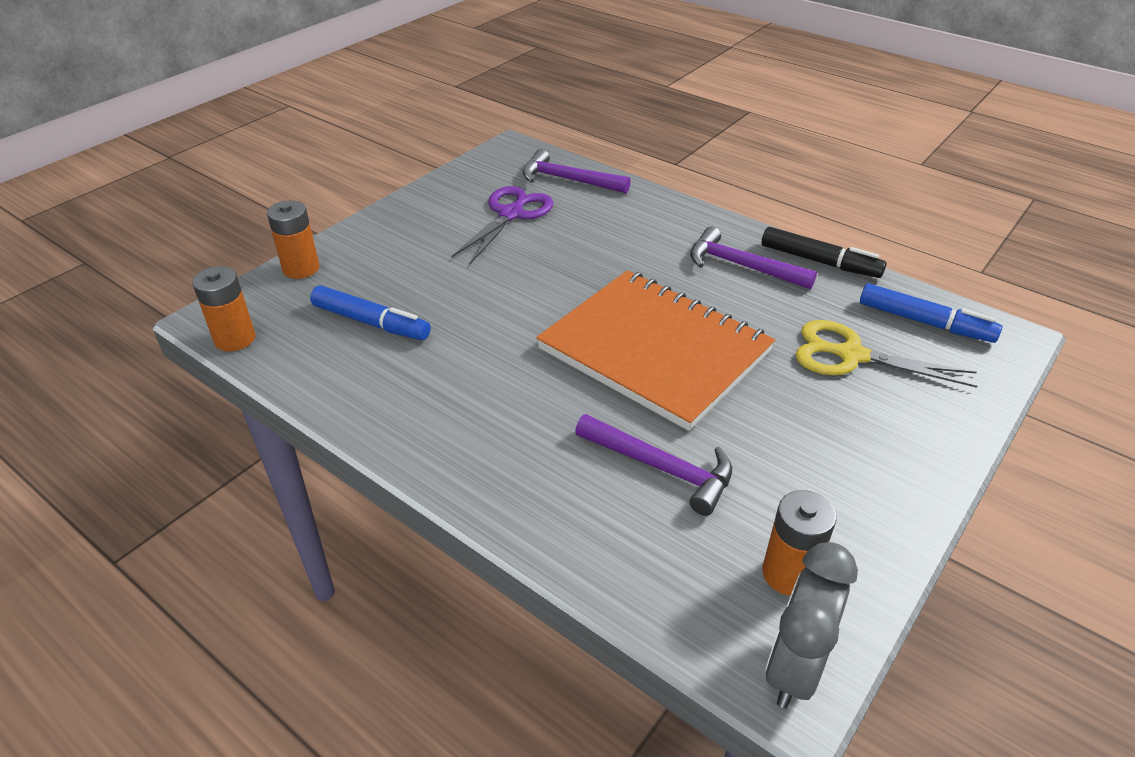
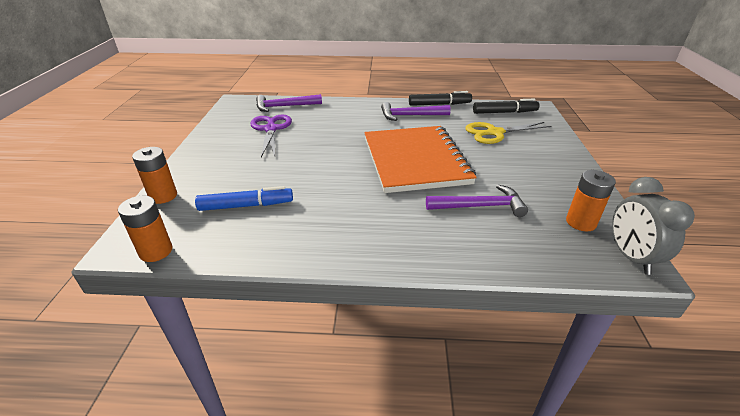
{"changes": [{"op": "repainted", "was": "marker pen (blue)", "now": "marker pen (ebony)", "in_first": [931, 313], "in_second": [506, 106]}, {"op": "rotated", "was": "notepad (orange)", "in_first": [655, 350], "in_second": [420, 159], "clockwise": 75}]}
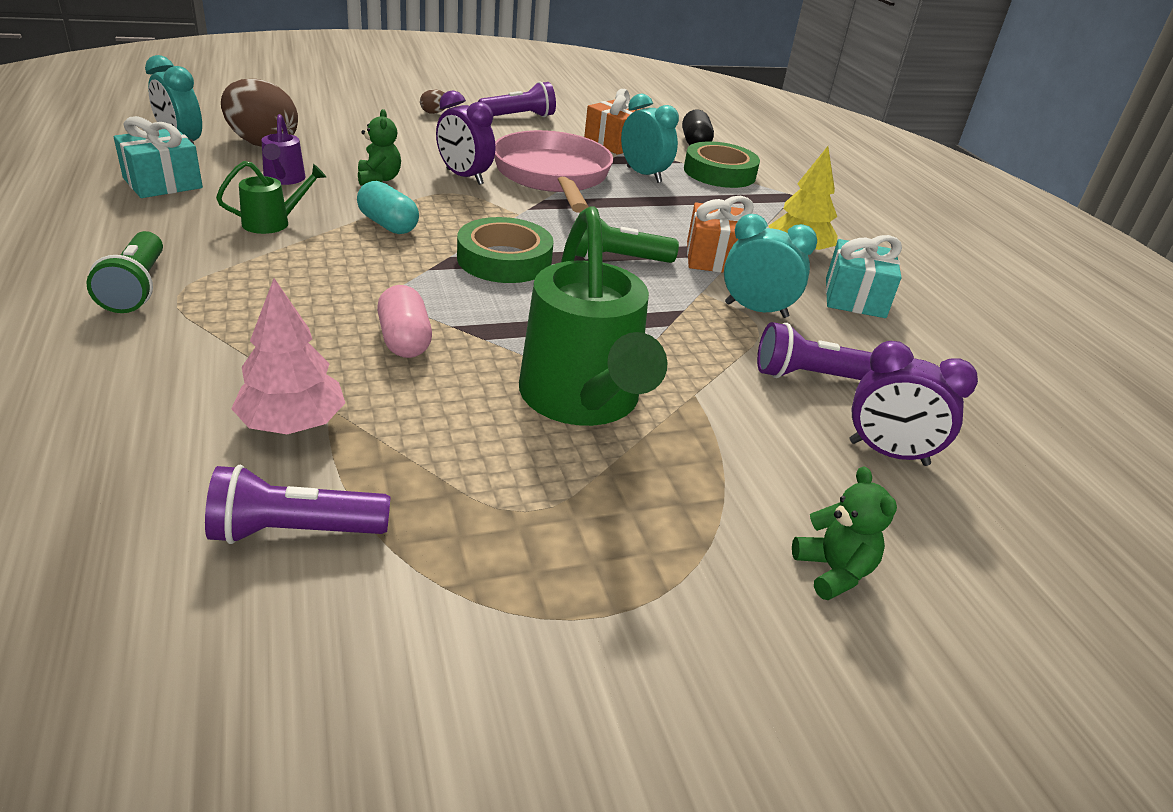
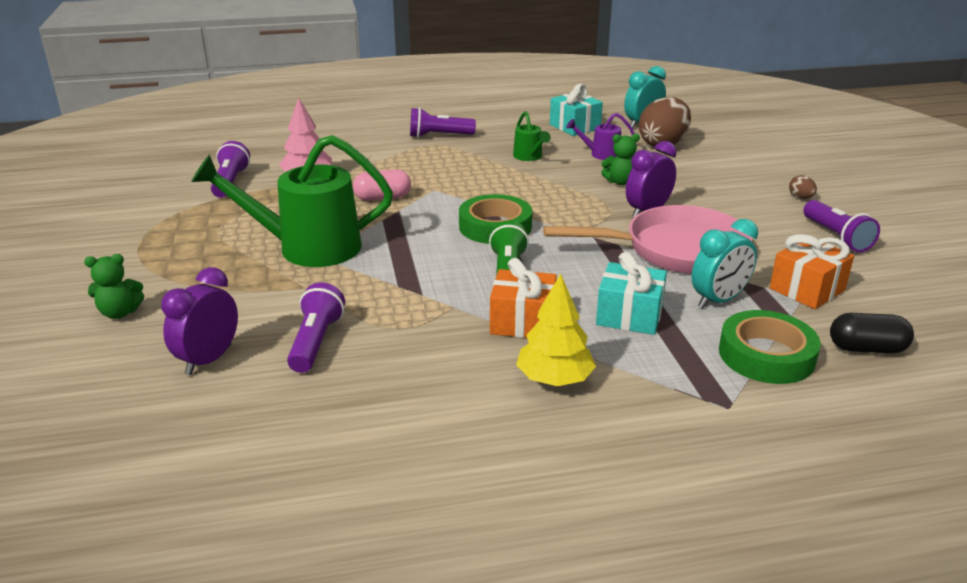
{"changes": [{"op": "gone", "was": "pill shape (turquoise)", "in_first": [388, 207]}, {"op": "gone", "was": "bedside clock (turquoise)", "in_first": [770, 266]}, {"op": "shifted", "was": "wrapped gift (turquoise)", "in_first": [864, 276], "in_second": [631, 293]}, {"op": "repainted", "was": "flashlight (leaf-green)", "now": "flashlight (royal purple)", "in_first": [124, 272], "in_second": [443, 122]}]}
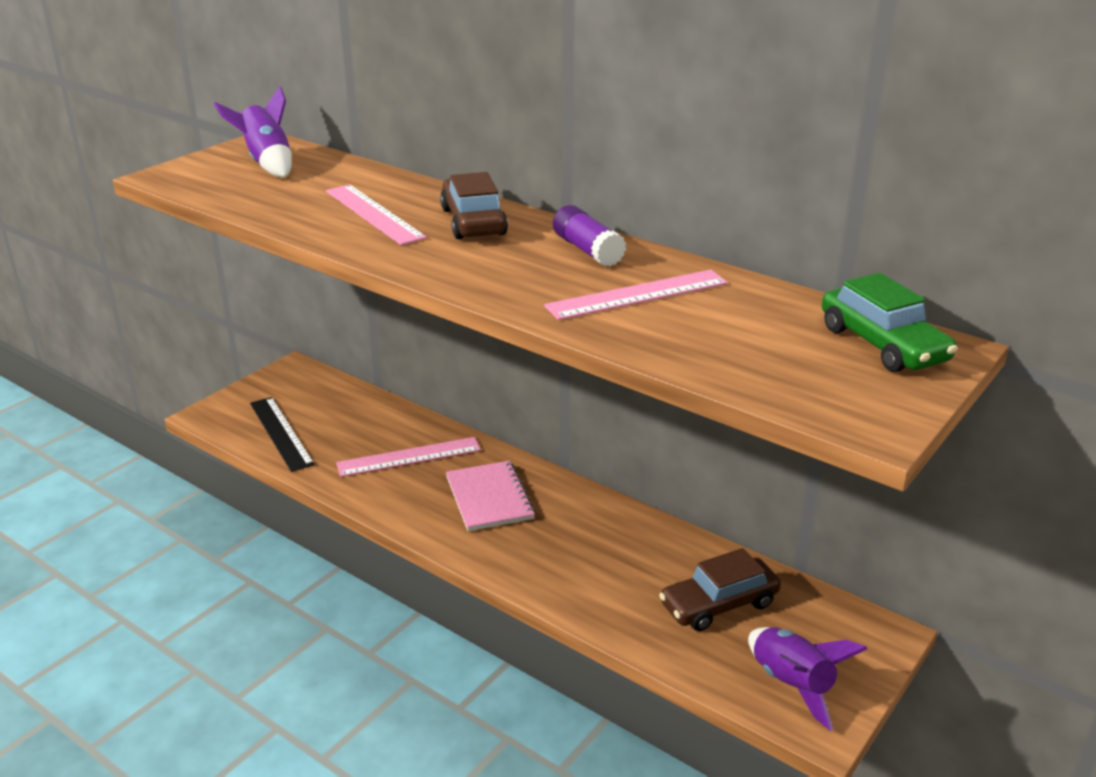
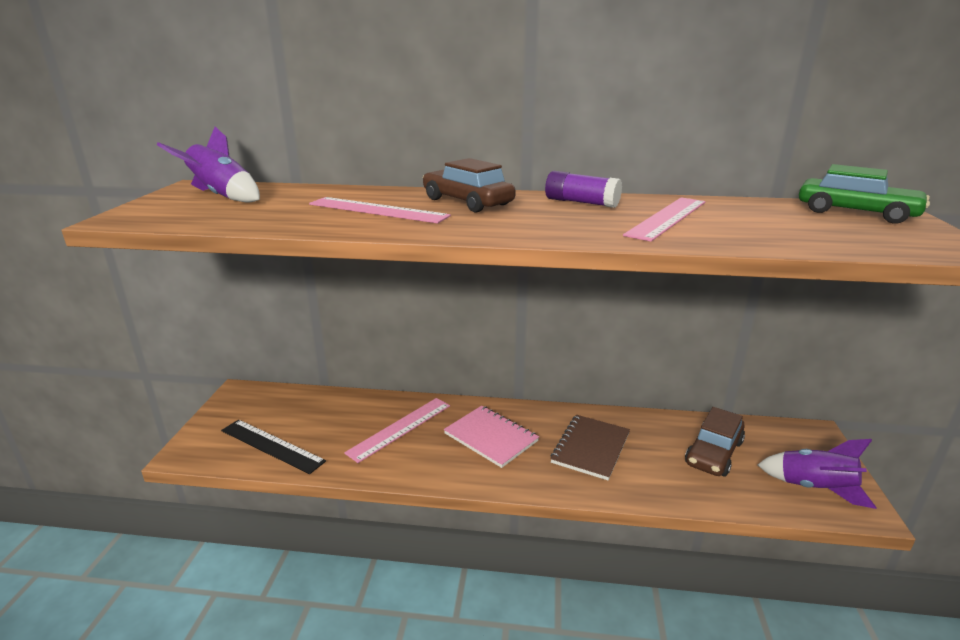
{"changes": [{"op": "new", "now": "notepad (dark brown)", "in_second": [590, 447]}]}
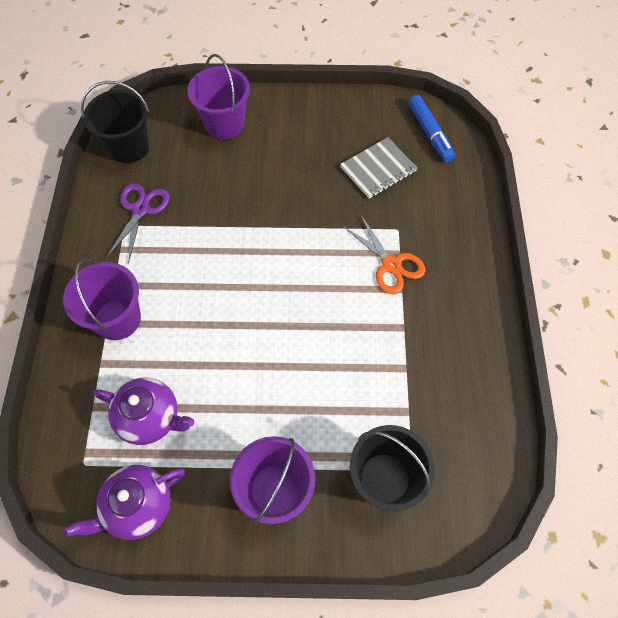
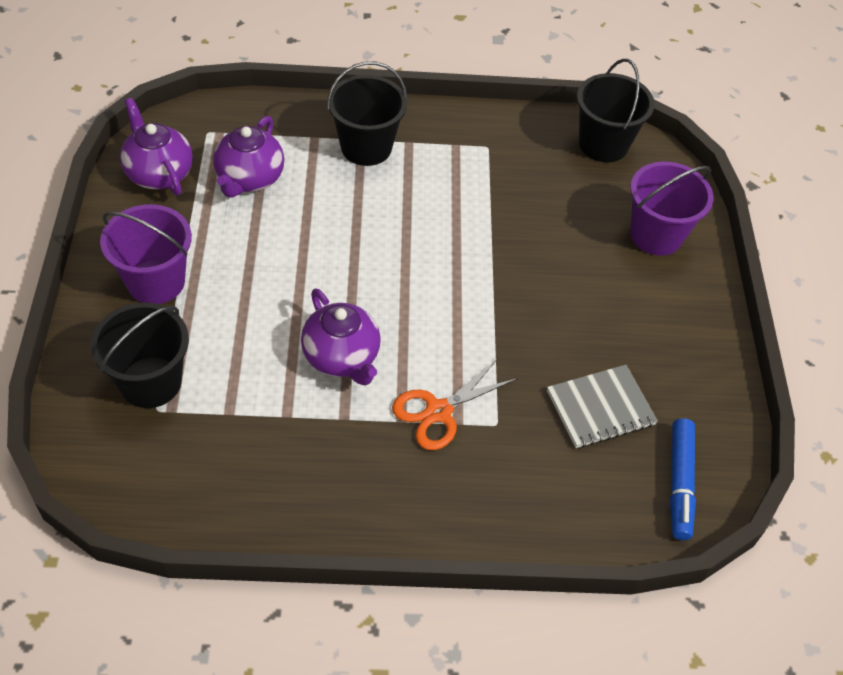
{"changes": [{"op": "gone", "was": "shears (royal purple)", "in_first": [138, 223]}, {"op": "new", "now": "tea pot (royal purple)", "in_second": [341, 337]}, {"op": "repainted", "was": "bucket (royal purple)", "now": "bucket (ebony)", "in_first": [102, 299], "in_second": [367, 113]}, {"op": "rotated", "was": "notepad (ash-grey)", "in_first": [378, 168], "in_second": [602, 406], "clockwise": -75}, {"op": "rotated", "was": "marker pen (blue)", "in_first": [431, 128], "in_second": [683, 479], "clockwise": -60}]}
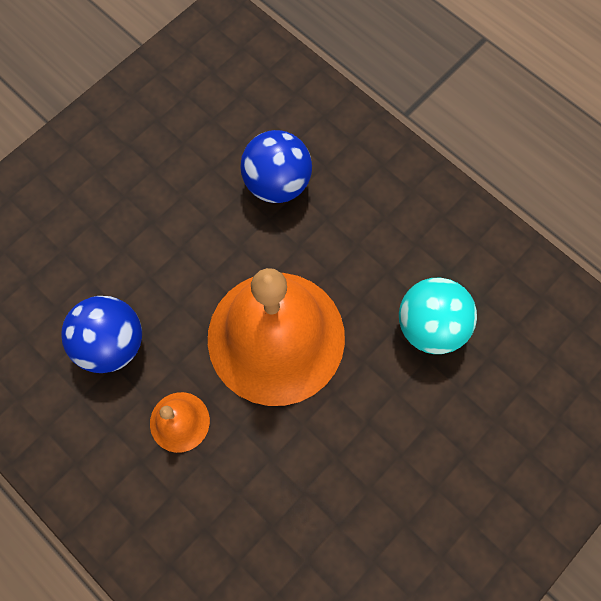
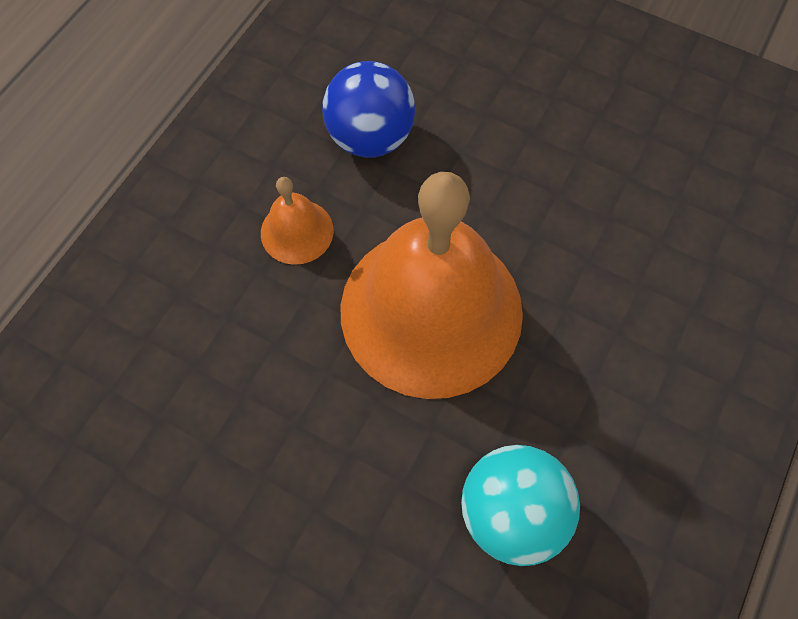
{"changes": [{"op": "gone", "was": "ball (blue)", "in_first": [276, 166]}]}
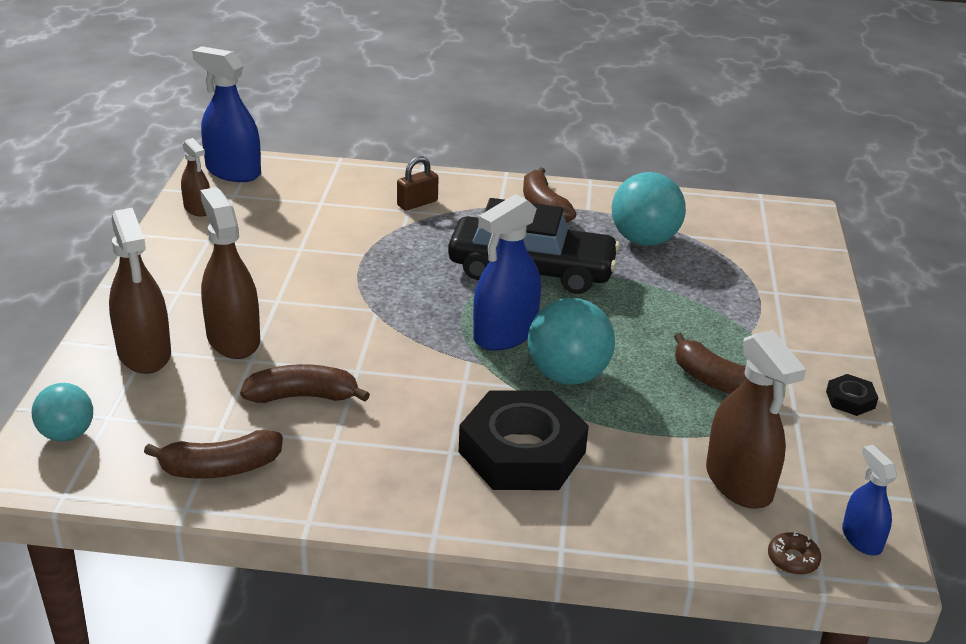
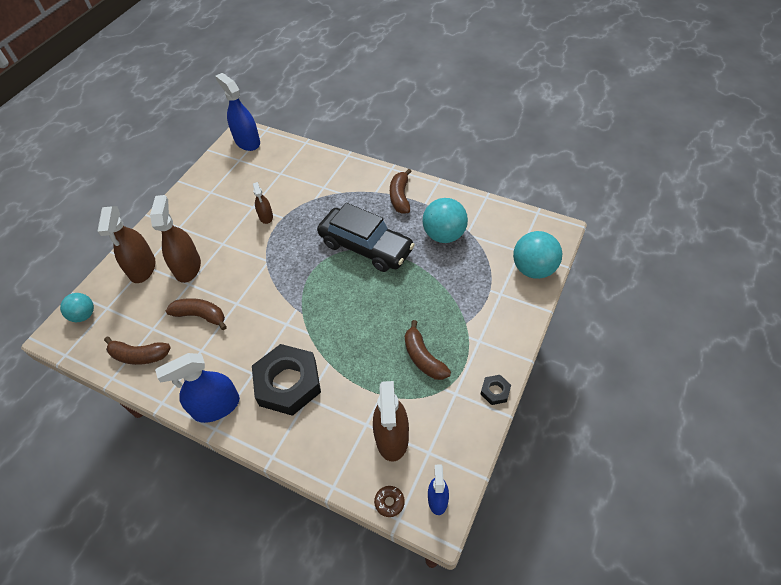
{"changes": [{"op": "gone", "was": "small lock (dark brown)", "in_first": [418, 183]}, {"op": "shifted", "was": "spray bottle (dark brown)", "in_first": [195, 177], "in_second": [263, 203]}, {"op": "shifted", "was": "spray bottle (blue)", "in_first": [507, 272], "in_second": [197, 388]}, {"op": "shifted", "was": "ball (turquoise)", "in_first": [571, 341], "in_second": [537, 255]}]}
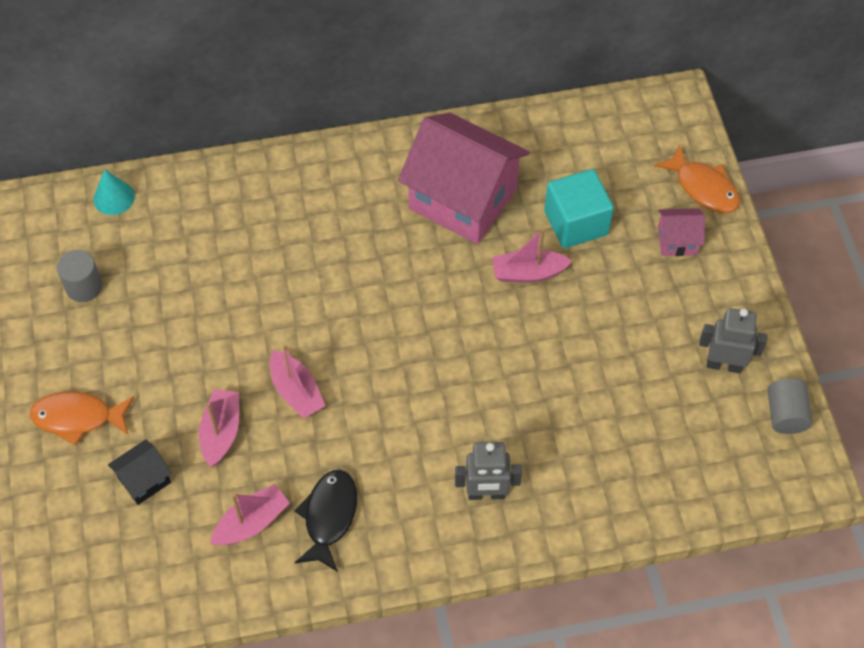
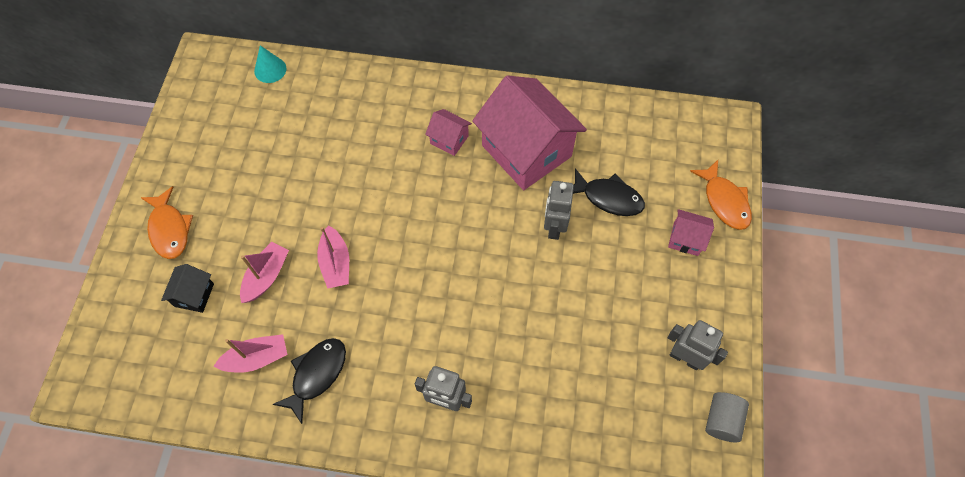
{"changes": [{"op": "gone", "was": "cylinder (ash-grey)", "in_first": [80, 276]}, {"op": "new", "now": "cottage (rose-pink)", "in_second": [448, 132]}, {"op": "swapped", "was": "boat (rose-pink)", "now": "toy robot (ash-grey)", "in_first": [532, 255], "in_second": [559, 210]}, {"op": "swapped", "was": "block (turquoise)", "now": "fish (ebony)", "in_first": [579, 208], "in_second": [609, 192]}, {"op": "rotated", "was": "fish (orange)", "in_first": [82, 418], "in_second": [167, 222], "clockwise": -135}, {"op": "rotated", "was": "cottage (ebony)", "in_first": [140, 472], "in_second": [187, 288], "clockwise": -60}]}
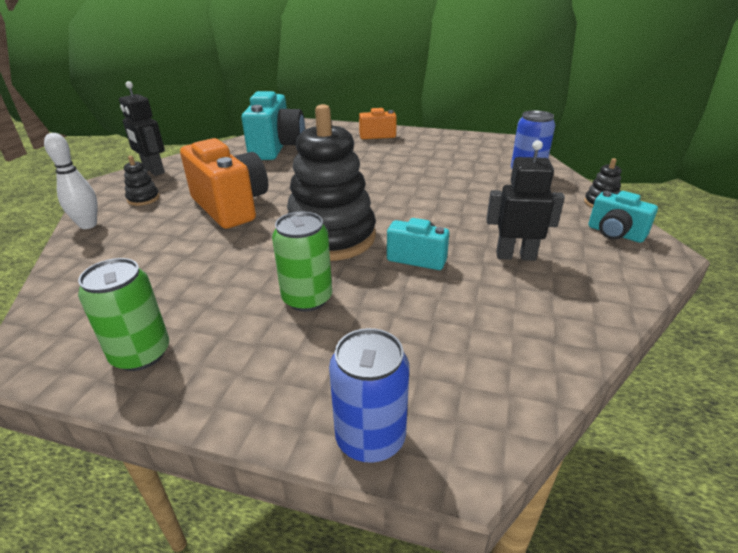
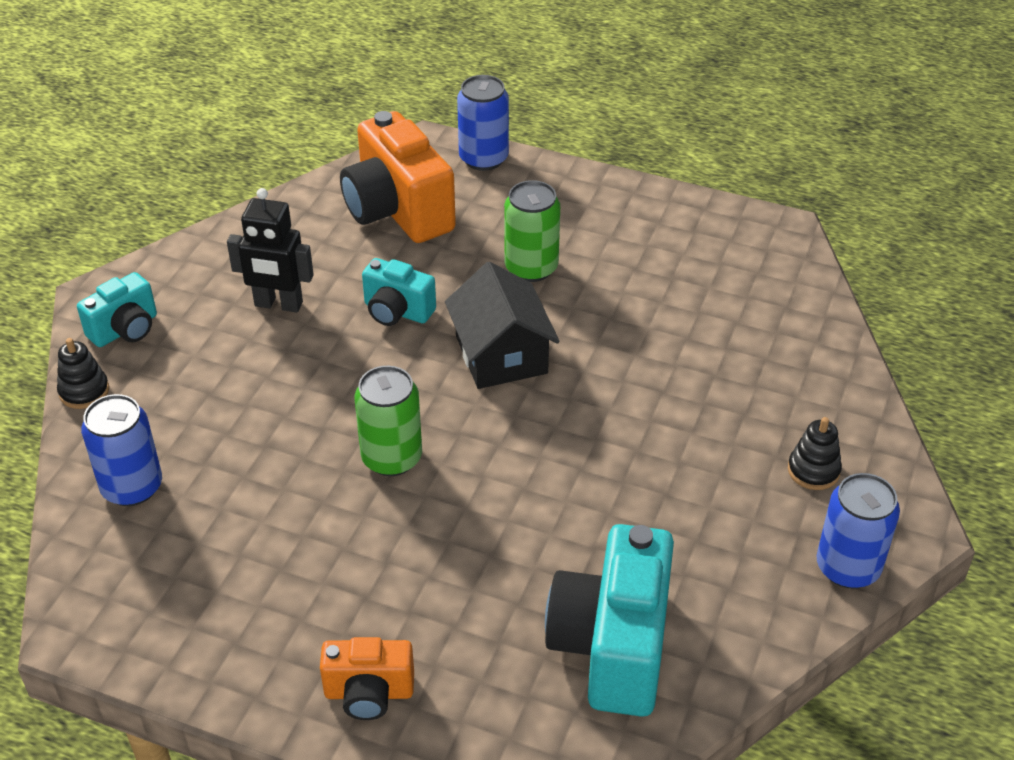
{"changes": [{"op": "gone", "was": "skittle (snow-white)", "in_first": [70, 181]}, {"op": "shifted", "was": "soda can (leaf-green)", "in_first": [123, 314], "in_second": [388, 421]}, {"op": "shifted", "was": "photo camera (orange)", "in_first": [224, 183], "in_second": [398, 177]}, {"op": "swapped", "was": "toy robot (ebony)", "now": "soda can (blue)", "in_first": [142, 128], "in_second": [858, 530]}, {"op": "swapped", "was": "stacking toy (ebony)", "now": "cottage (ebony)", "in_first": [331, 182], "in_second": [502, 325]}, {"op": "rotated", "was": "photo camera (turquoise)", "in_first": [623, 217], "in_second": [117, 309], "clockwise": 90}]}
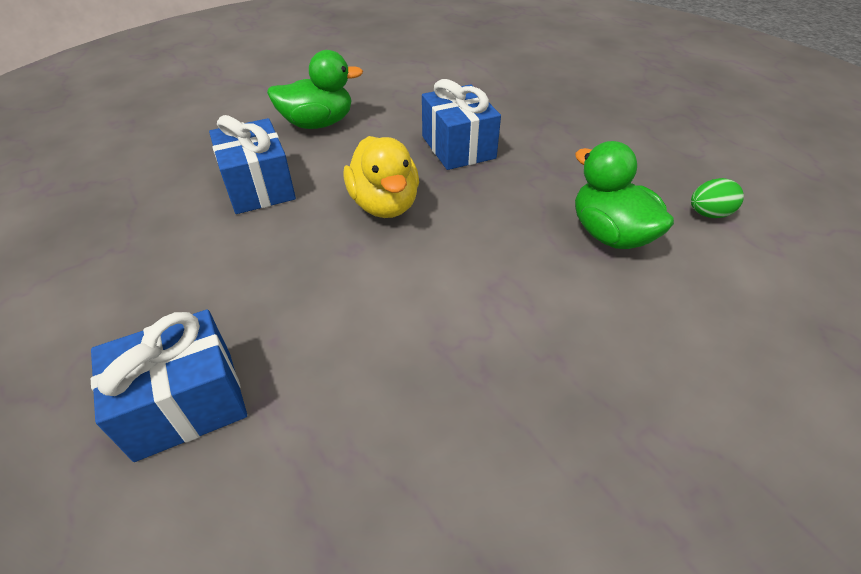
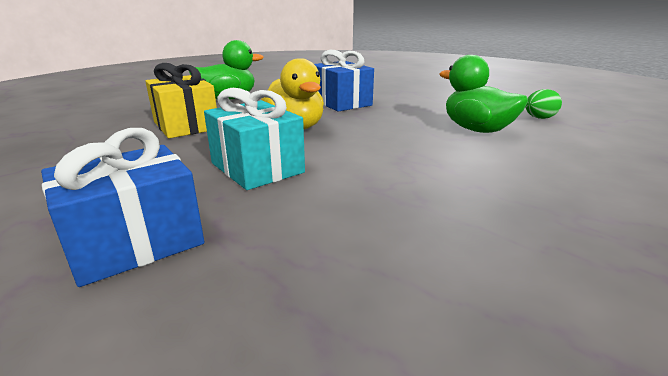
{"changes": [{"op": "new", "now": "wrapped gift (turquoise)", "in_second": [254, 139]}, {"op": "repainted", "was": "wrapped gift (blue)", "now": "wrapped gift (golden)", "in_first": [252, 164], "in_second": [181, 100]}]}
